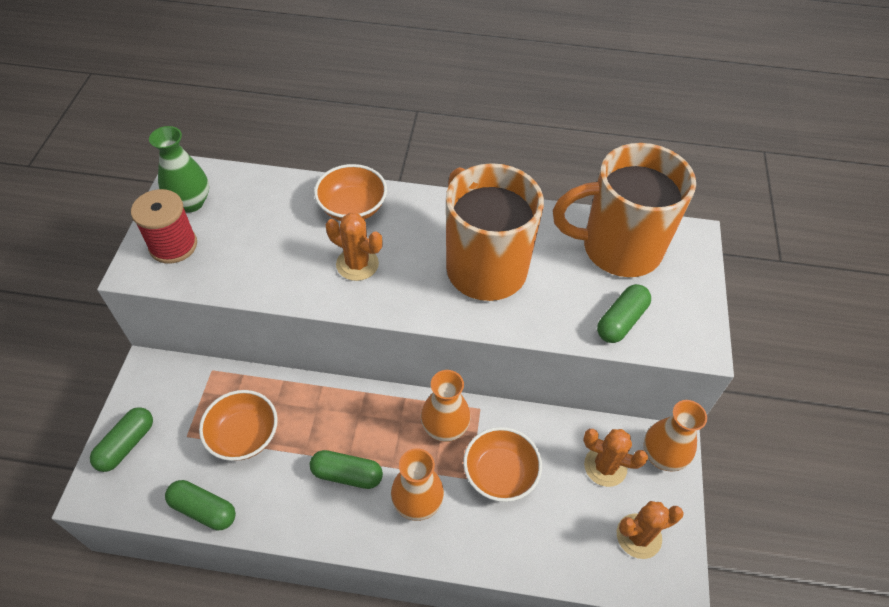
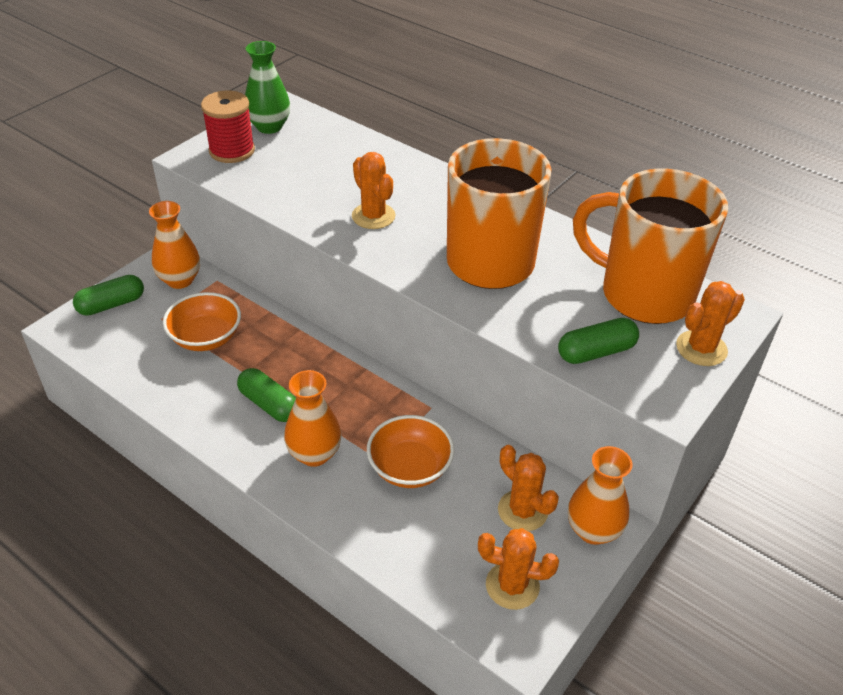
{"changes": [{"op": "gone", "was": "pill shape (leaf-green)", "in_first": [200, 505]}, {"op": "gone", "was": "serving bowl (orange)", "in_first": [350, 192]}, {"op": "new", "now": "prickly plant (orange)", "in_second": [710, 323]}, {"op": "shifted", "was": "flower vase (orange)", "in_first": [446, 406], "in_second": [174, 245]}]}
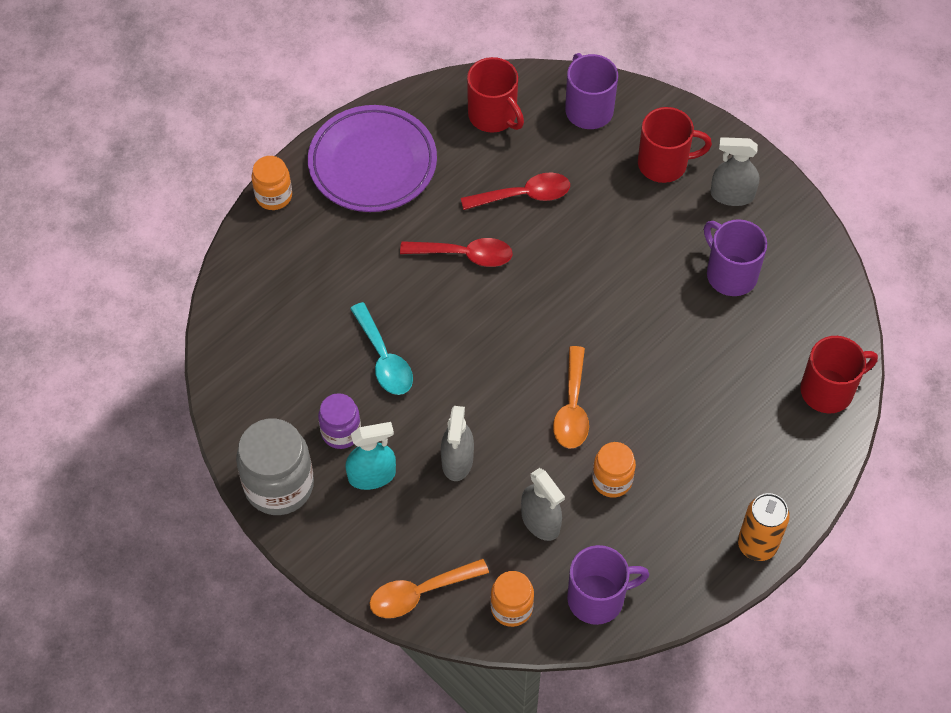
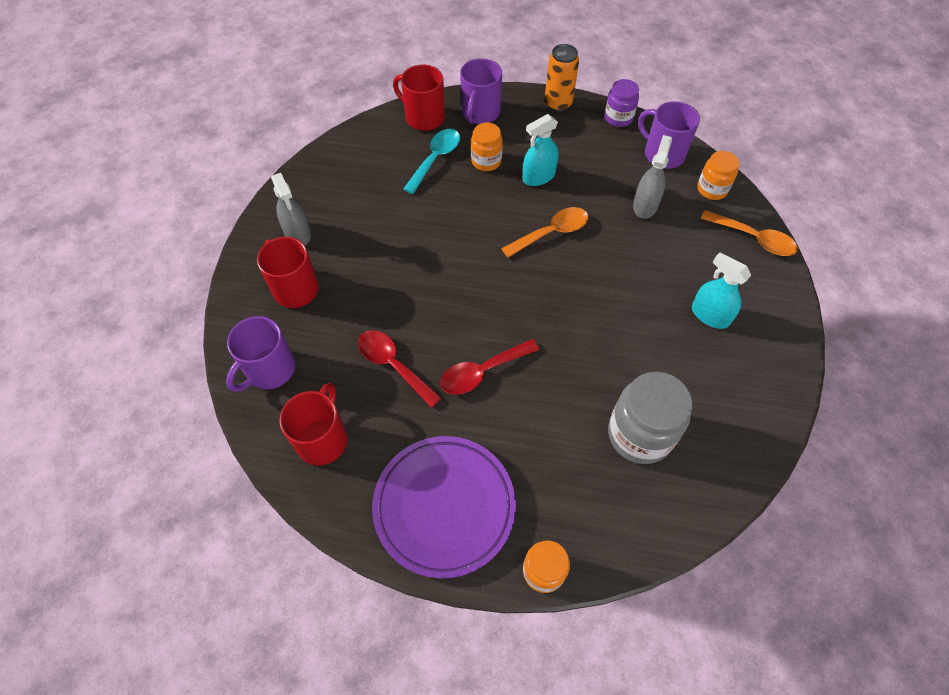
{"changes": [{"op": "gone", "was": "spray bottle (ash-grey)", "in_first": [457, 443]}, {"op": "new", "now": "spray bottle (turquoise)", "in_second": [540, 150]}, {"op": "shifted", "was": "jam jar (ash-grey)", "in_first": [275, 466], "in_second": [650, 418]}, {"op": "shifted", "was": "jam jar (royal purple)", "in_first": [339, 421], "in_second": [622, 103]}, {"op": "shifted", "was": "teaspoon (turquoise)", "in_first": [381, 348], "in_second": [431, 161]}, {"op": "shifted", "was": "jam jar (orange)", "in_first": [614, 469], "in_second": [487, 147]}, {"op": "shifted", "was": "coffee mug (royal purple)", "in_first": [735, 257], "in_second": [481, 91]}, {"op": "rotated", "was": "teaspoon (red)", "in_first": [456, 252], "in_second": [489, 367], "clockwise": -90}]}
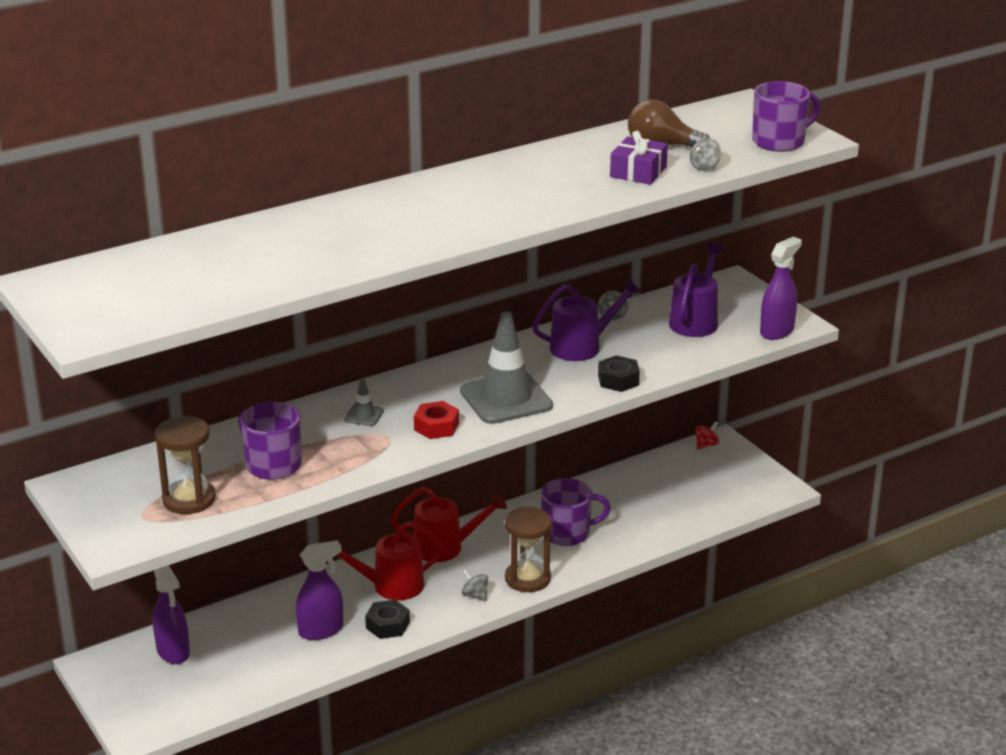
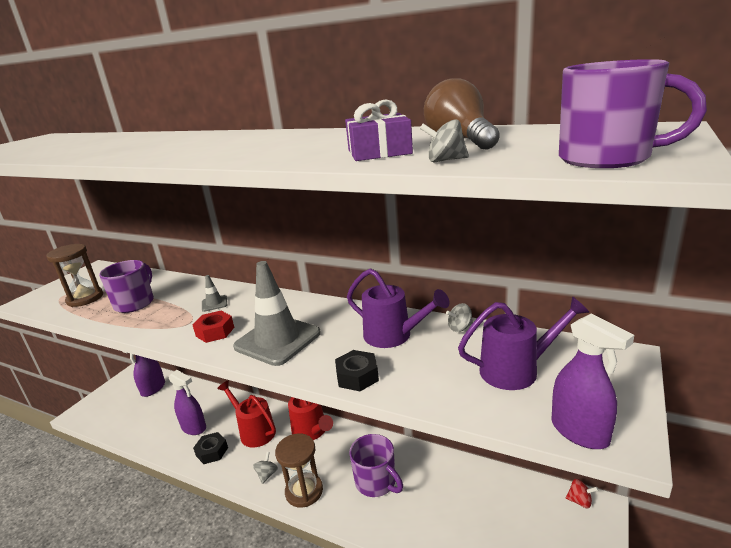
{"changes": [{"op": "rotated", "was": "spray bottle (royal purple)", "in_first": [781, 288], "in_second": [592, 381], "clockwise": 45}]}
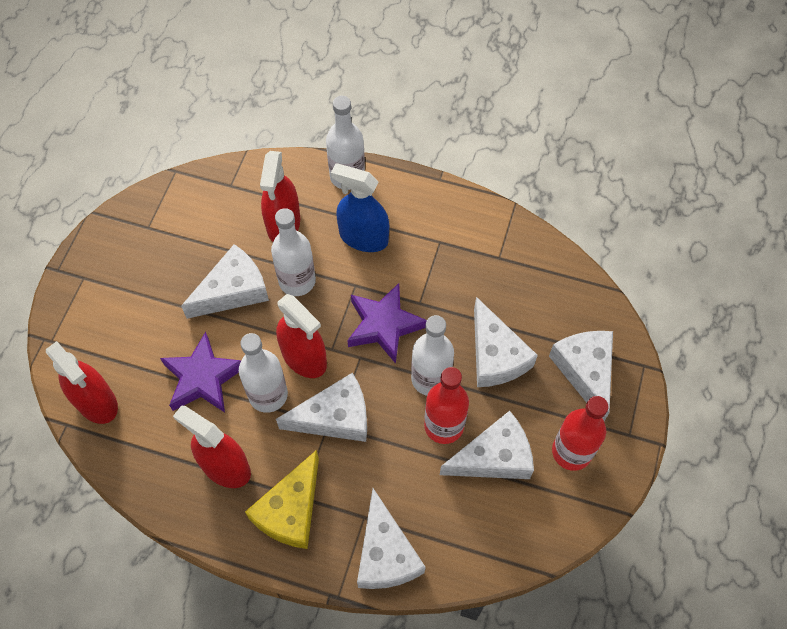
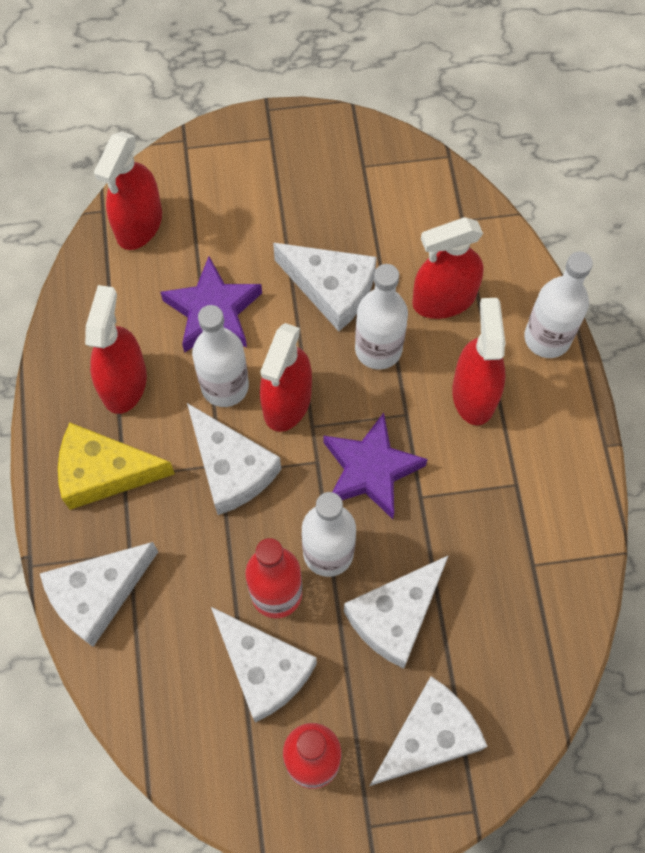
{"changes": [{"op": "repainted", "was": "spray bottle (blue)", "now": "spray bottle (red)", "in_first": [360, 207], "in_second": [478, 361]}]}
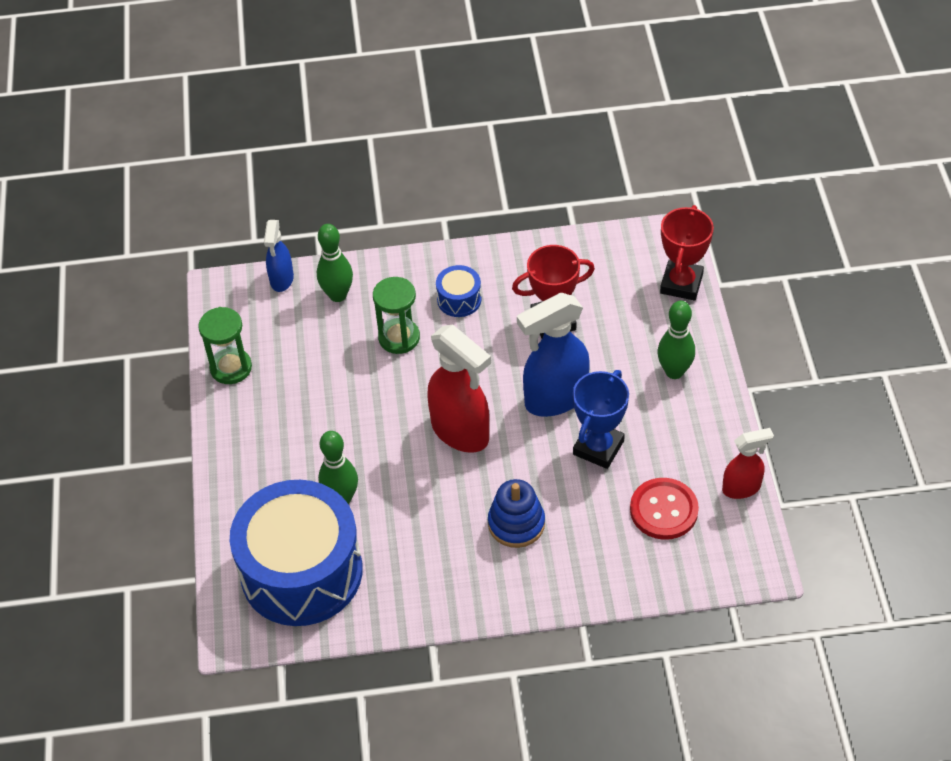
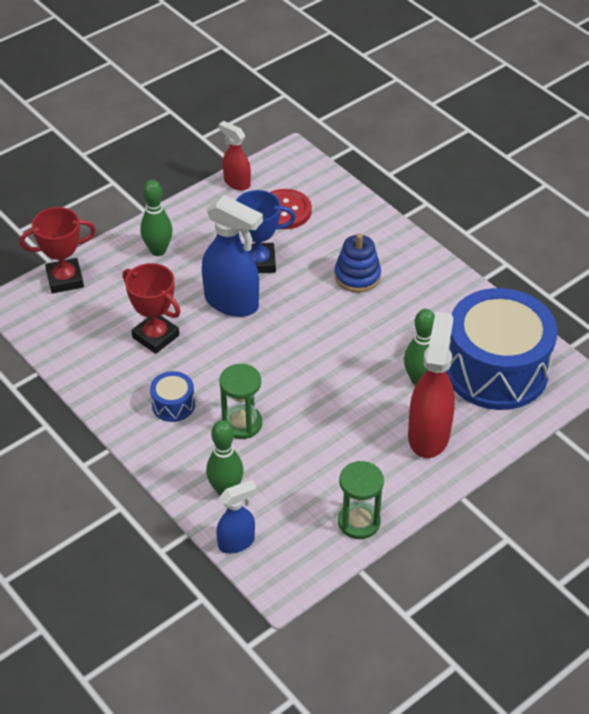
{"changes": [{"op": "shifted", "was": "spray bottle (red)", "in_first": [459, 389], "in_second": [431, 385]}]}
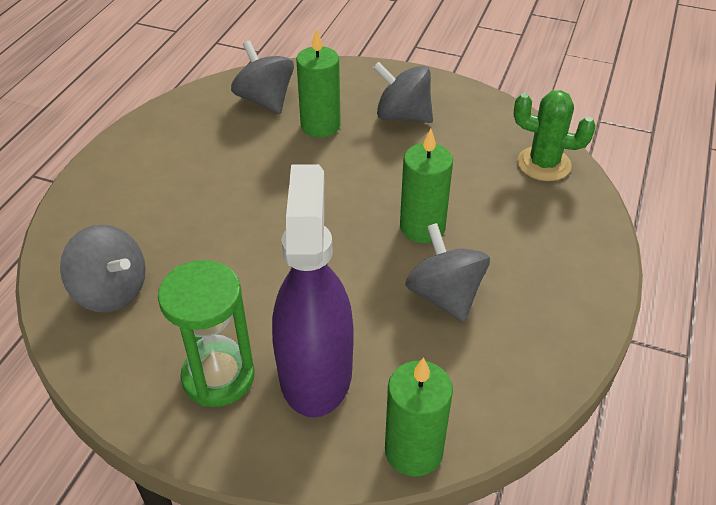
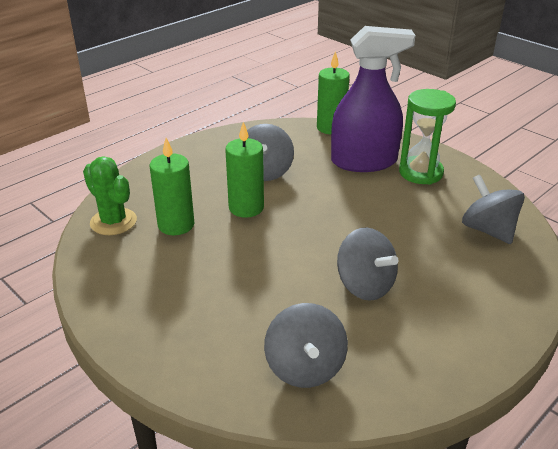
{"changes": [{"op": "shifted", "was": "candle (leaf-green)", "in_first": [318, 83], "in_second": [172, 186]}, {"op": "shifted", "was": "spinning top (ash-grey)", "in_first": [403, 92], "in_second": [367, 264]}, {"op": "rotated", "was": "spray bottle (royal purple)", "in_first": [313, 291], "in_second": [373, 99], "clockwise": -120}]}
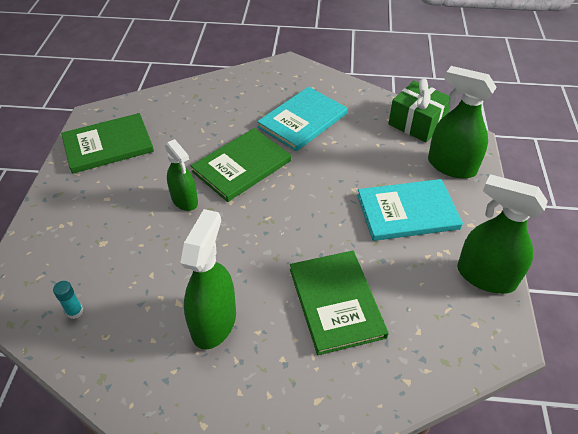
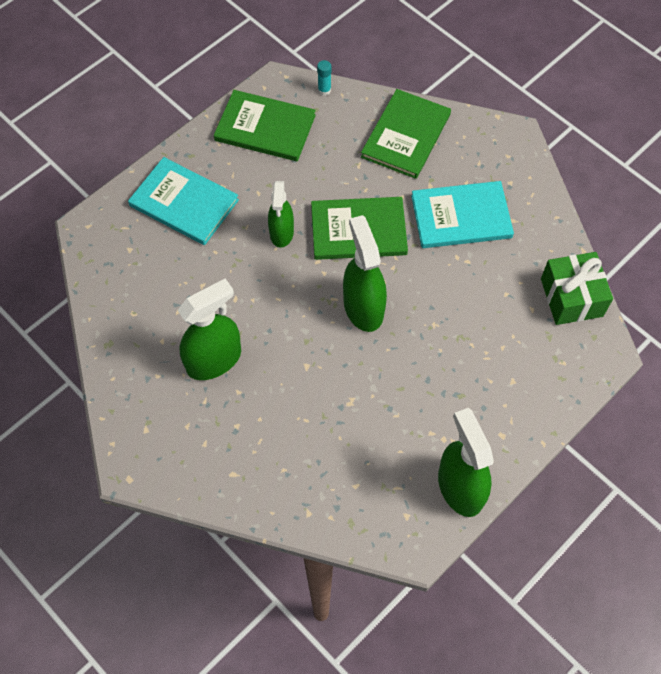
{"changes": [{"op": "shifted", "was": "glue stick (turquoise)", "in_first": [68, 300], "in_second": [324, 78]}, {"op": "shifted", "was": "hardcover (leaf-green)", "in_first": [339, 303], "in_second": [406, 134]}, {"op": "shifted", "was": "hardcover (turquoise)", "in_first": [410, 210], "in_second": [183, 201]}, {"op": "shifted", "was": "spray bottle (leaf-green)", "in_first": [462, 122], "in_second": [365, 273]}]}
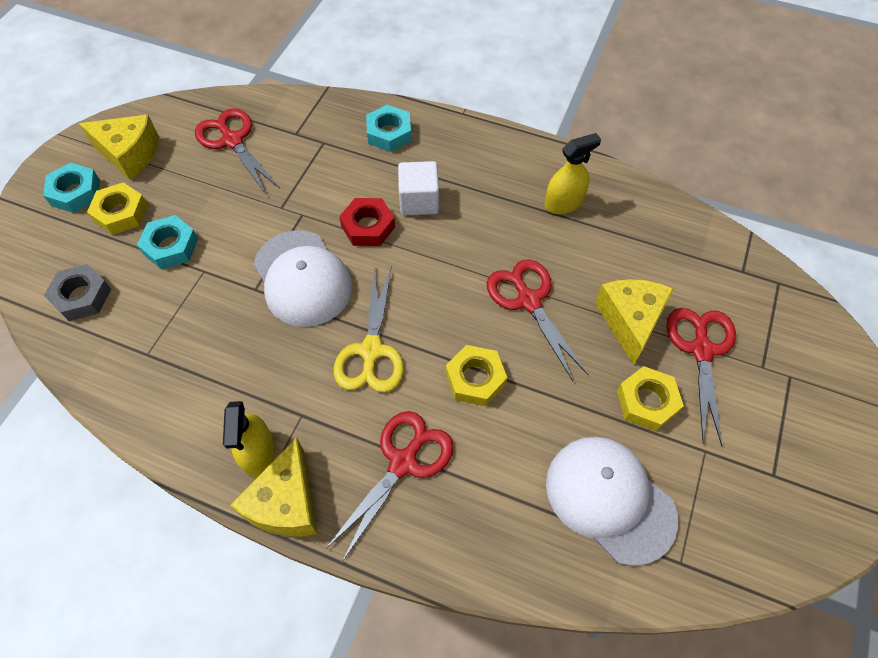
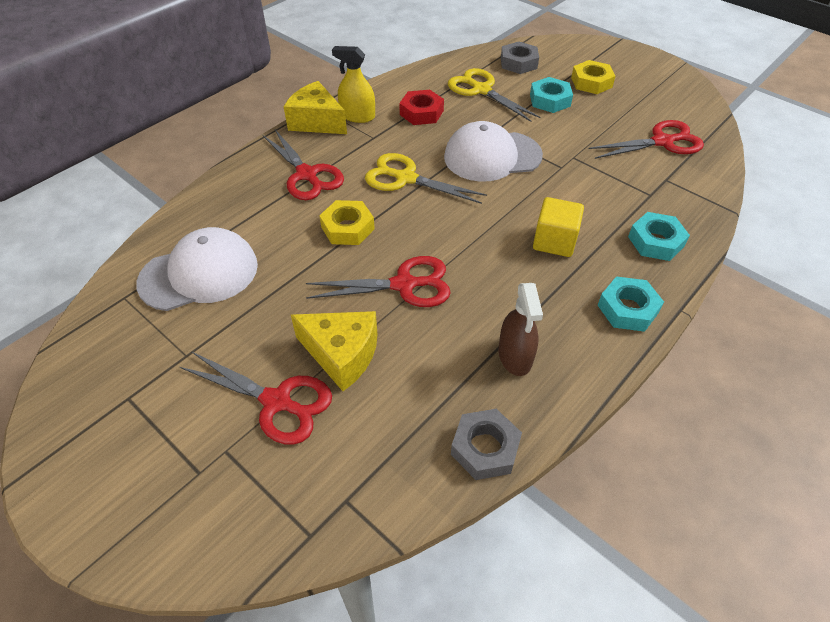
{"changes": [{"op": "gone", "was": "cheese wedge (golden)", "in_first": [119, 147]}, {"op": "gone", "was": "nut (golden)", "in_first": [650, 398]}, {"op": "new", "now": "shears (golden)", "in_second": [494, 95]}, {"op": "new", "now": "nut (ash-grey)", "in_second": [486, 444]}, {"op": "shifted", "was": "nut (turquoise)", "in_first": [71, 187], "in_second": [631, 304]}, {"op": "shifted", "was": "nut (red)", "in_first": [367, 222], "in_second": [421, 107]}, {"op": "repainted", "was": "block (snow-white)", "now": "block (golden)", "in_first": [418, 188], "in_second": [558, 227]}, {"op": "repainted", "was": "spray bottle (golden)", "now": "spray bottle (dark brown)", "in_first": [573, 173], "in_second": [521, 329]}]}
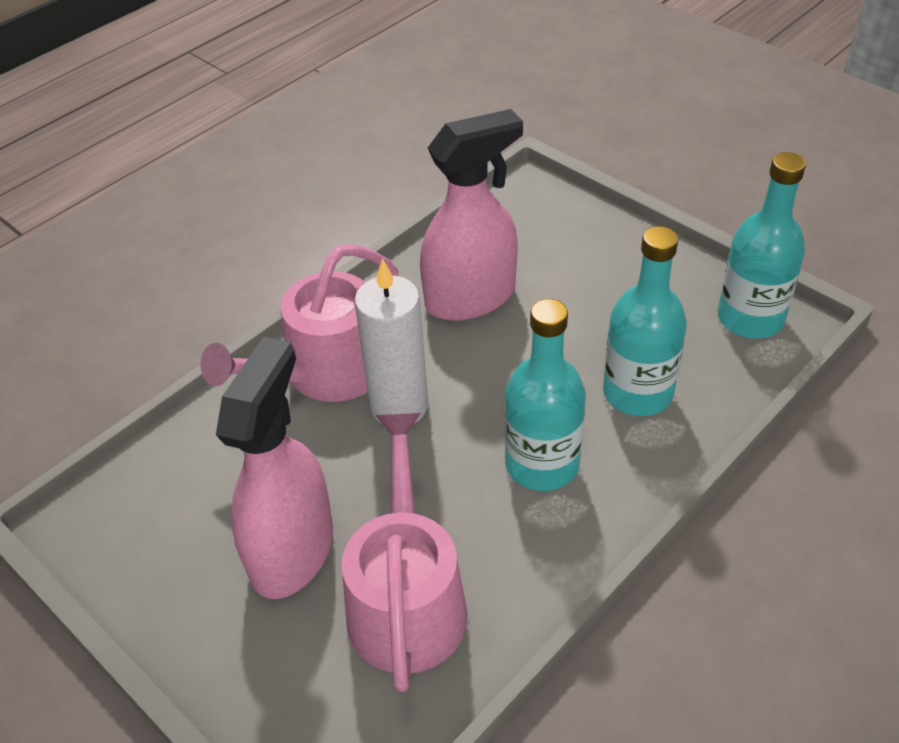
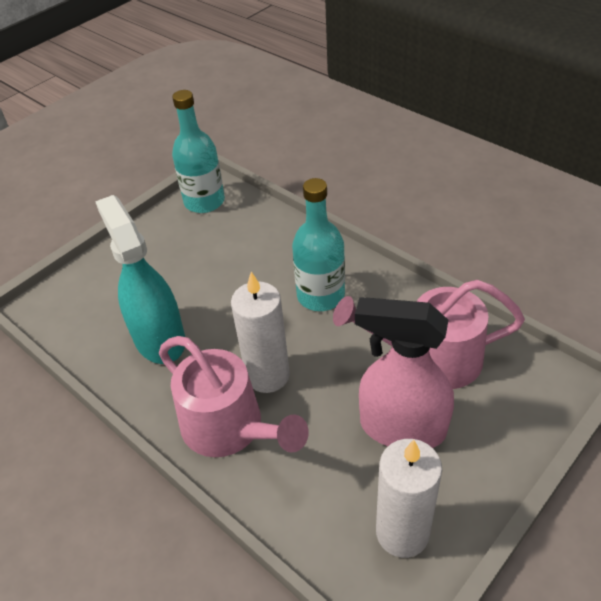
{"changes": [{"op": "gone", "was": "drink bottle (turquoise)", "in_first": [645, 321]}, {"op": "new", "now": "candle (snow-white)", "in_second": [409, 498]}, {"op": "repainted", "was": "spray bottle (rose-pink)", "now": "spray bottle (turquoise)", "in_first": [471, 215], "in_second": [140, 279]}]}
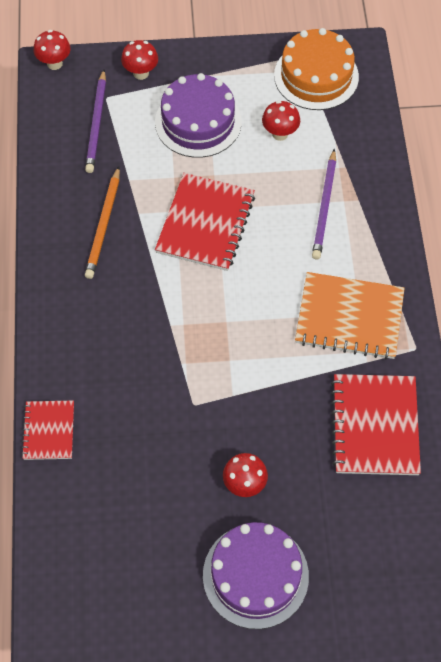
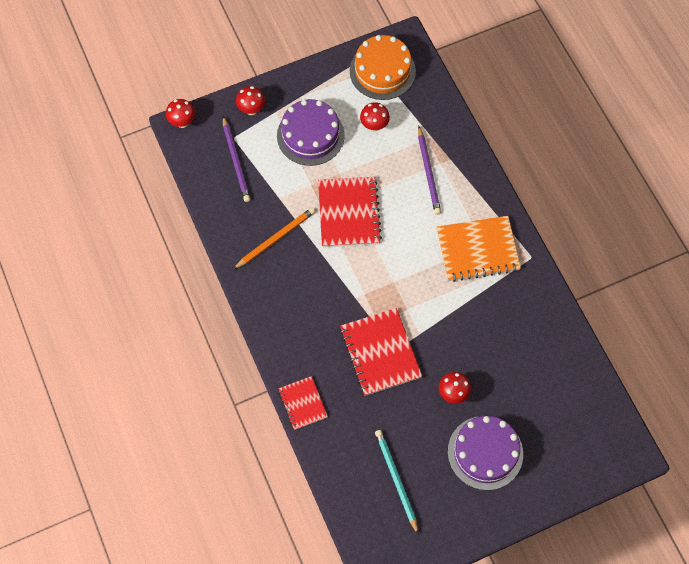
{"changes": [{"op": "new", "now": "lead pencil (turquoise)", "in_second": [397, 482]}, {"op": "shifted", "was": "notepad (red)", "in_first": [376, 424], "in_second": [381, 352]}, {"op": "rotated", "was": "lead pencil (orange)", "in_first": [102, 223], "in_second": [274, 238], "clockwise": -120}]}
